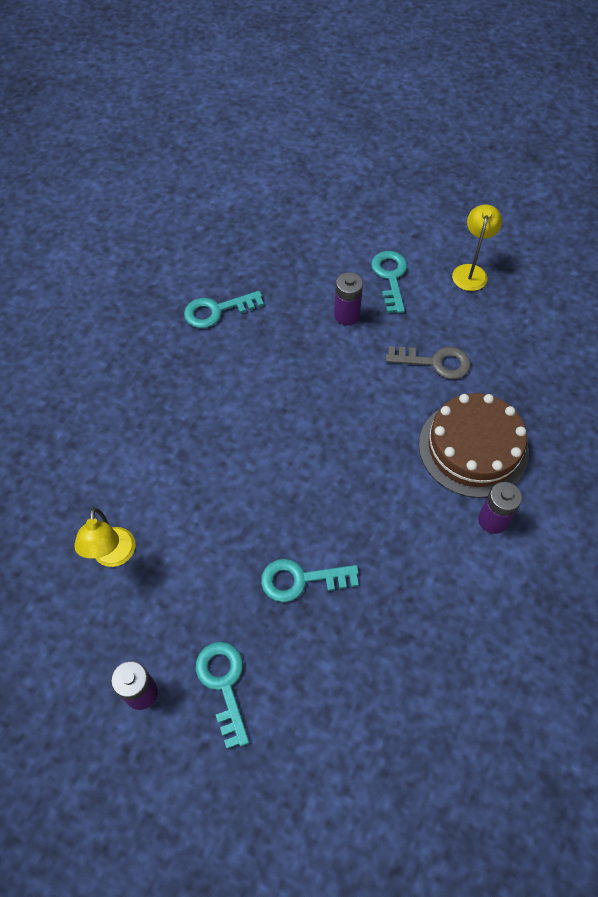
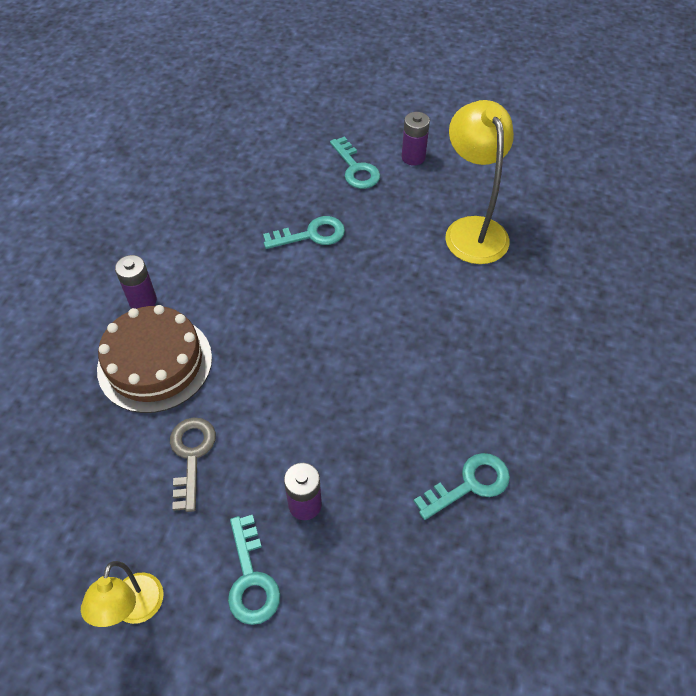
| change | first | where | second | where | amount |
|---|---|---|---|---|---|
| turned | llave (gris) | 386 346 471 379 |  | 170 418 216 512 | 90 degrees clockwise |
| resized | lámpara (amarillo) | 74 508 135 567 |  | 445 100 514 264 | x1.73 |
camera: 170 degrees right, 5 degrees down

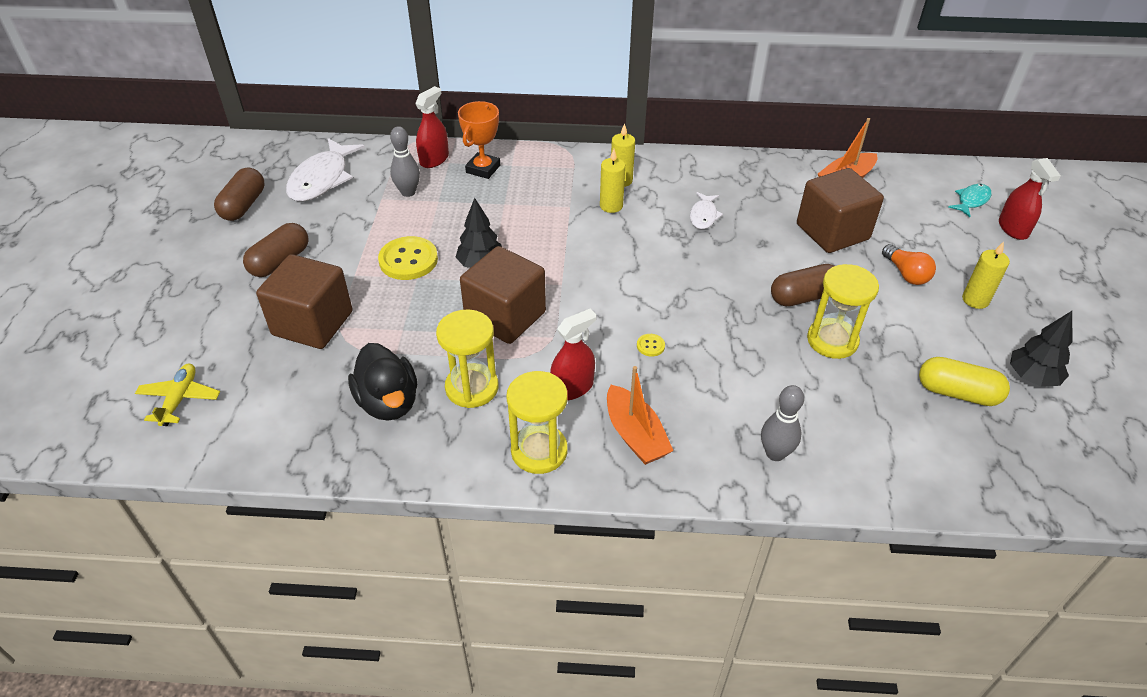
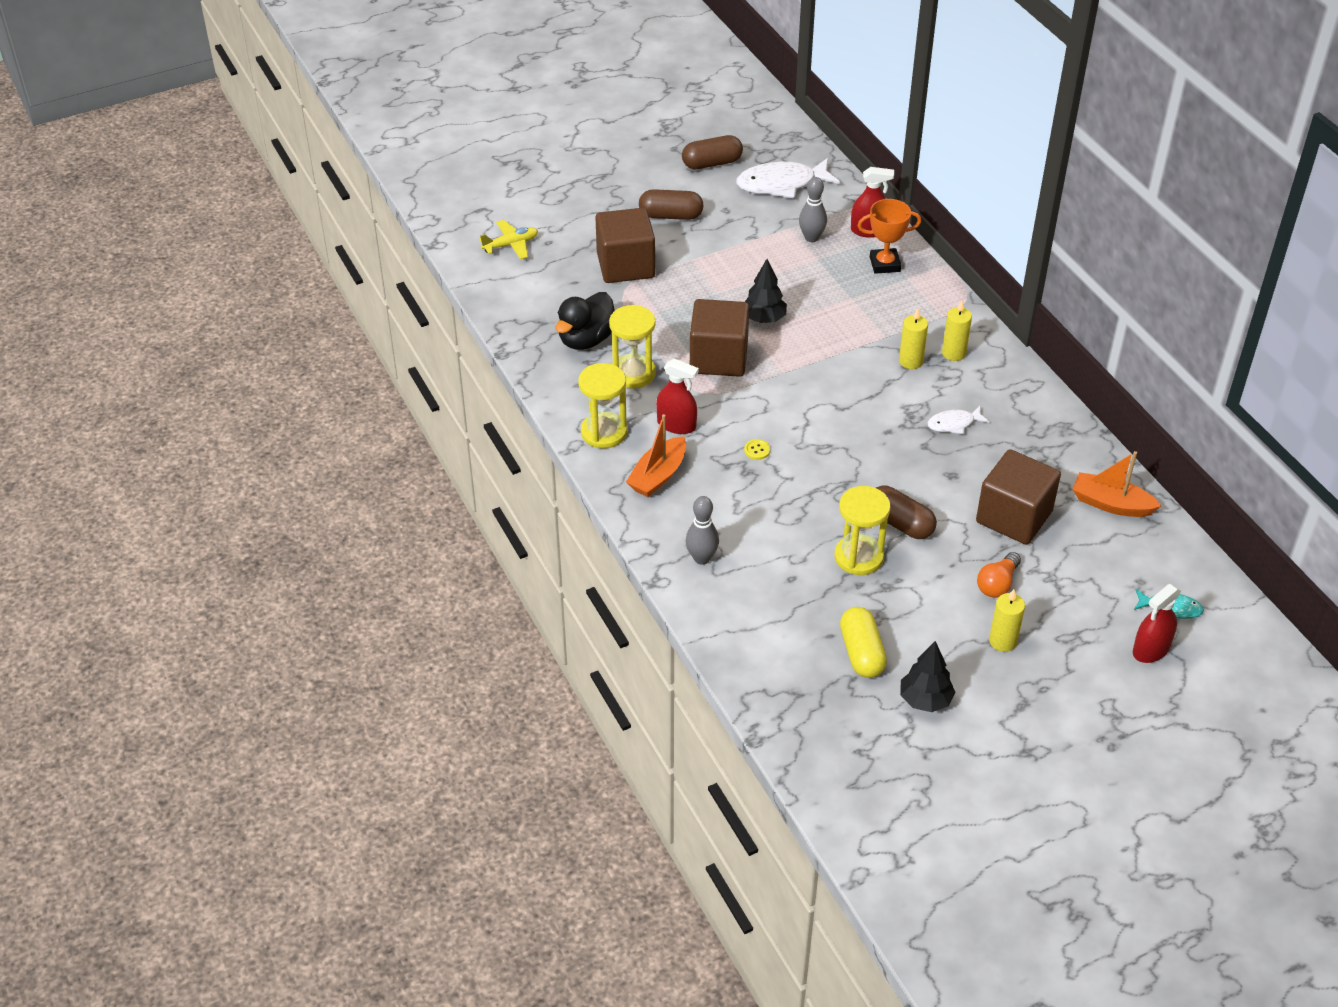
| change | first | where | second | where | amount |
|---|---|---|---|---|---|
| removed | botón (amarillo) | 378 236 438 280 |  |  |  |
camera: 60 degrees right, 0 degrees up

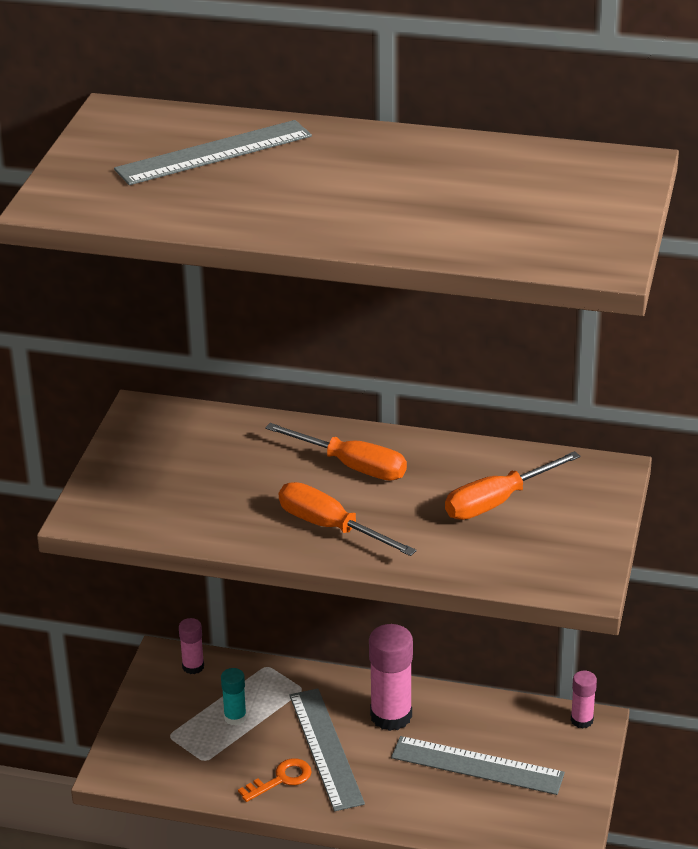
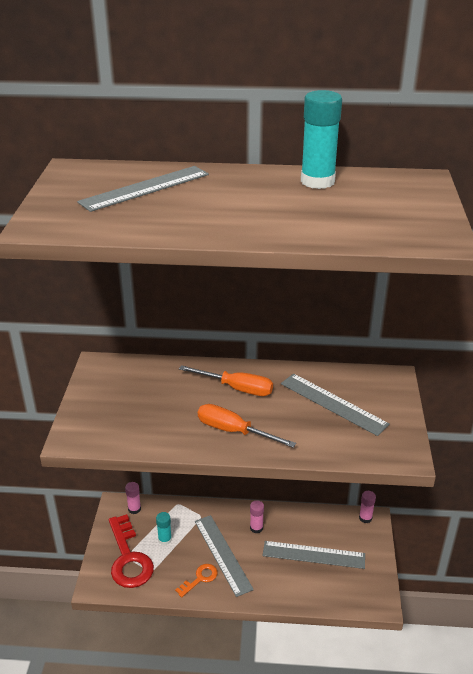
| change | first | where | second | where | amount |
|---|---|---|---|---|---|
| replaced | destornillador (naranja) | 445 451 581 520 | regla (gris) | 281 374 390 436 |  |
| resized | barra de pegamento (rosa) | 369 624 413 731 |  | 250 500 264 533 | x0.54 |
| added |  |  | barra de pegamento (turquesa) | 301 90 342 189 |  |
| added |  |  | llave (rojo) | 109 514 154 588 |  |
camera: 10 degrees left, 0 degrees up

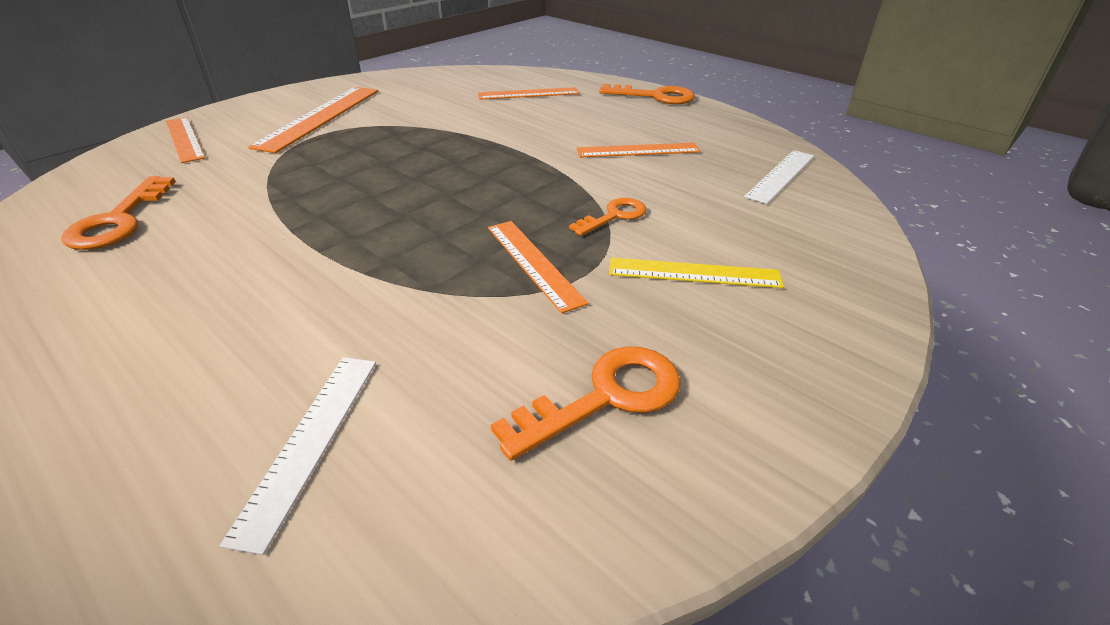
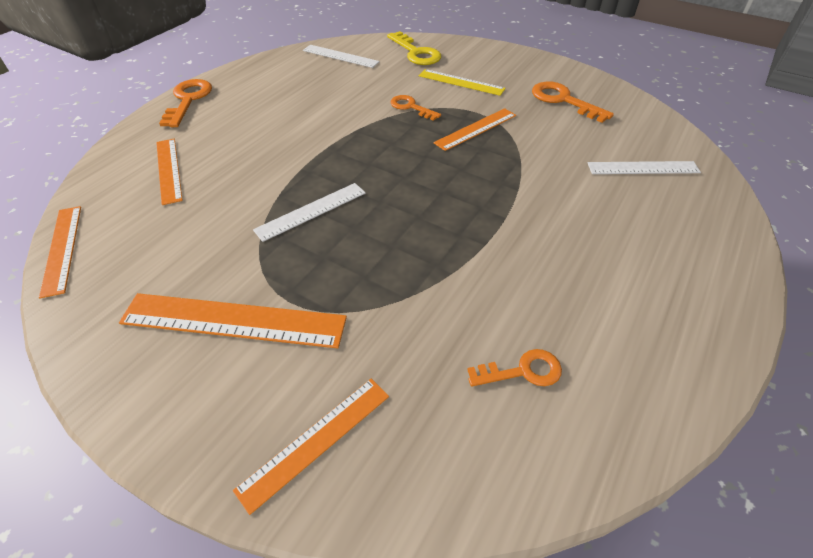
| change | first | where | second | where | amount |
|---|---|---|---|---|---|
| moved | regla (naranja) | 577 143 701 157 |  | 39 206 81 298 |  |
| resized | llave (naranja) | 61 176 176 250 |  | 467 349 562 387 | x0.65 |
| turned | regla (amarillo) | 609 258 784 288 |  | 419 69 506 96 | 60 degrees counterclockwise |
| added |  |  | llave (amarillo) | 387 31 441 65 |  |
| added |  |  | regla (blanco) | 253 183 366 242 |  |
camera: 100 degrees left, 10 degrees up

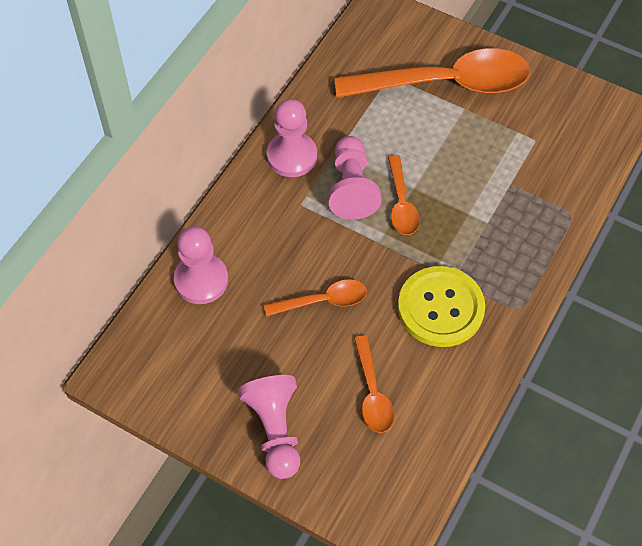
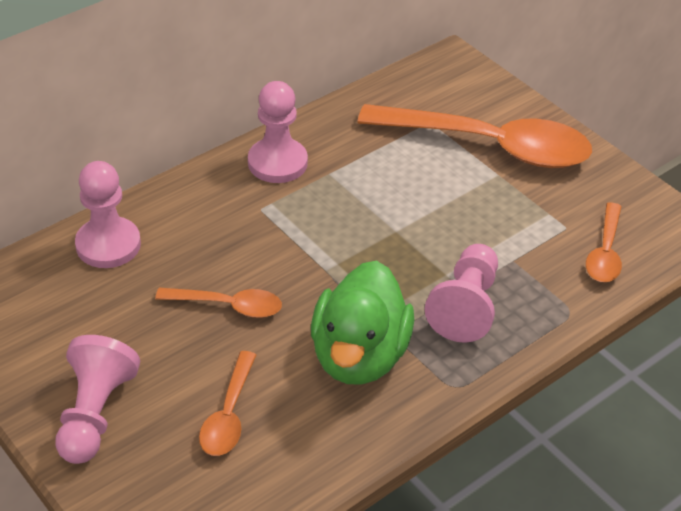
| change | first | where | second | where | amount |
|---|---|---|---|---|---|
| moved | peón (rosa) | 328 136 382 220 |  | 425 244 498 343 |  |
| moved | cuchara (naranja) | 388 155 420 235 |  | 586 202 622 282 |  |
| replaced | botón (amarillo) | 398 266 485 347 | pato (verde) | 311 261 414 385 |  |
camera: 20 degrees right, 15 degrees down

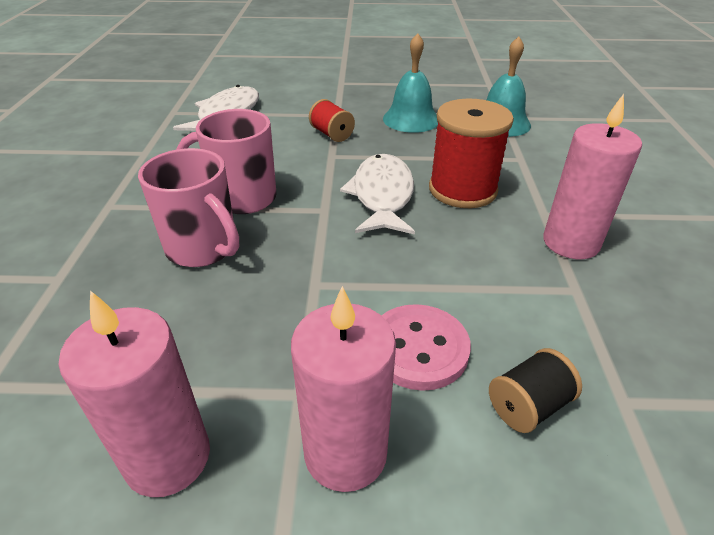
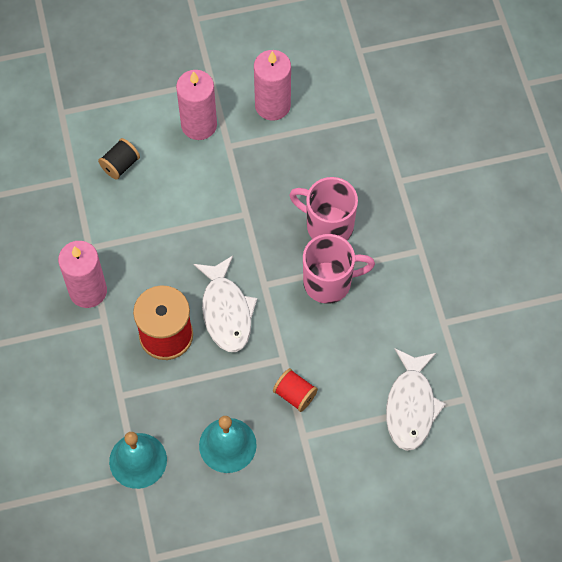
| change | first | where | second | where | amount |
|---|---|---|---|---|---|
| removed | botón (rosa) | 381 304 471 391 |  |  |  |
camera: 165 degrees right, 25 degrees up

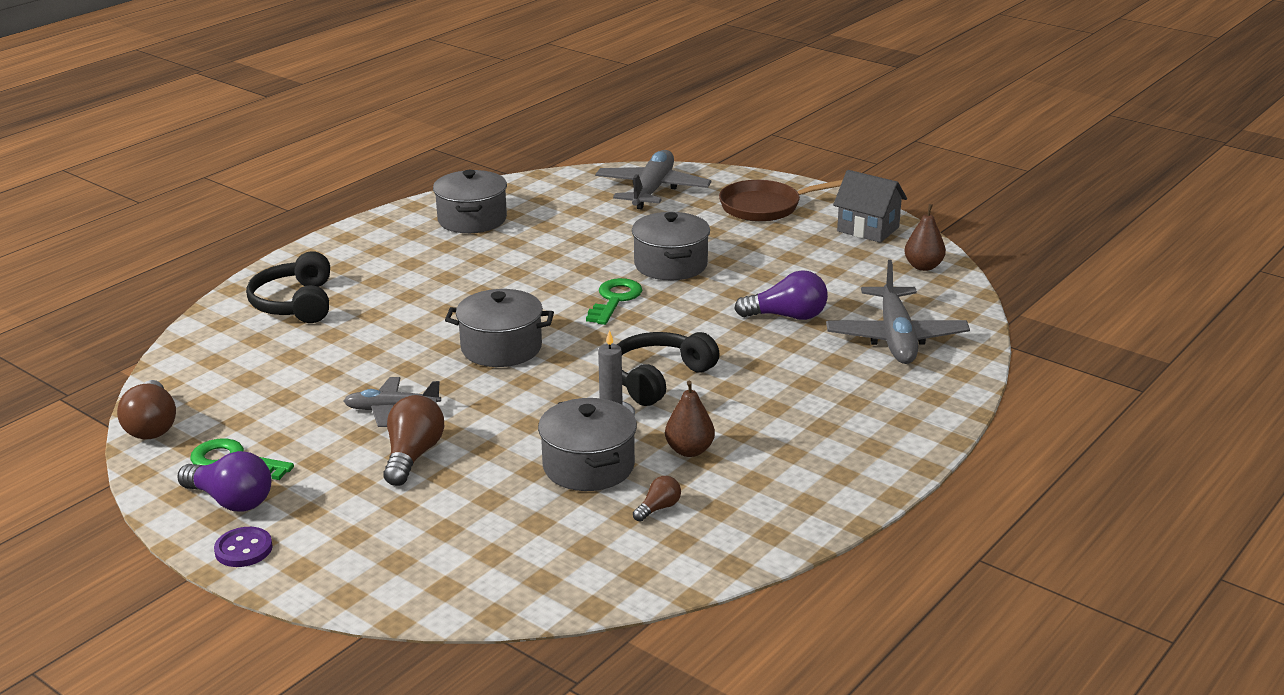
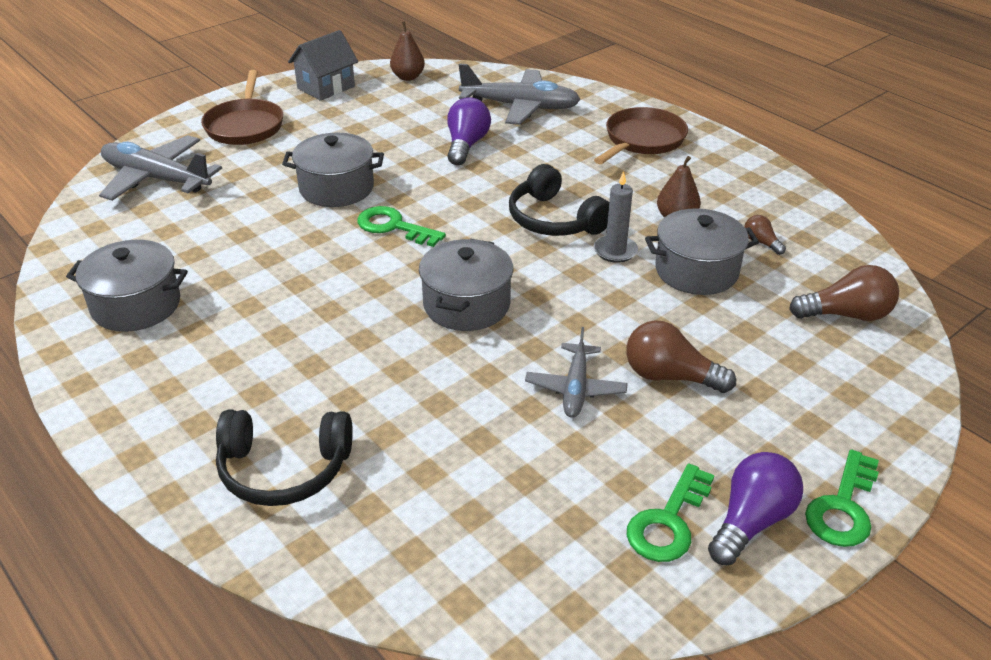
| change | first | where | second | where | amount |
|---|---|---|---|---|---|
| moved | bombilla (marrón) | 117 380 176 439 |  | 789 265 899 321 |  |
| replaced | botón (morado) | 214 527 273 567 | llave (verde) | 805 450 879 547 |  |
| added |  |  | sartén (marrón) | 594 107 688 164 |  |
camera: 80 degrees left, 10 degrees up

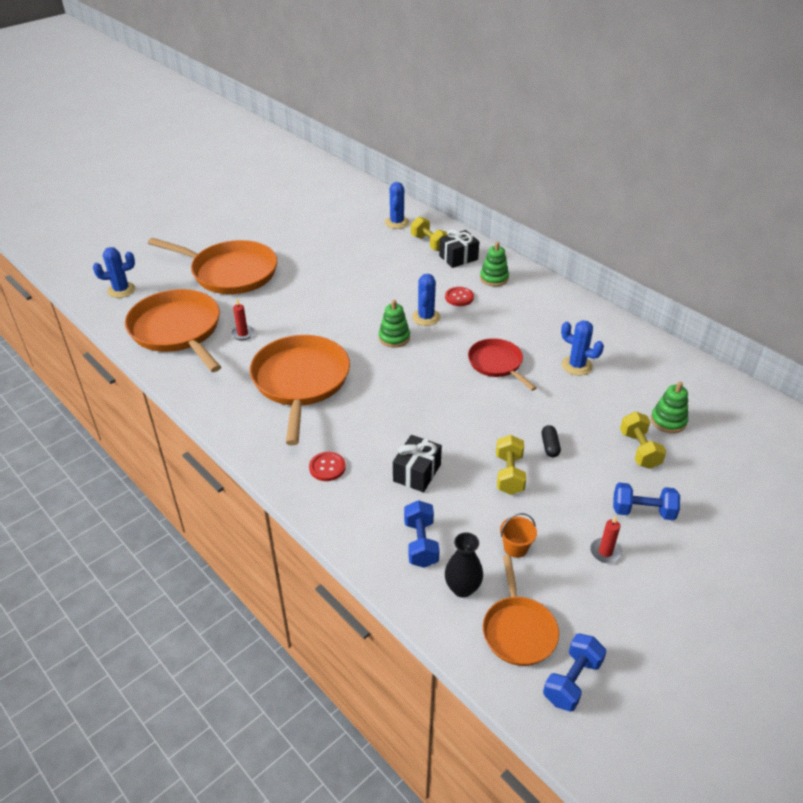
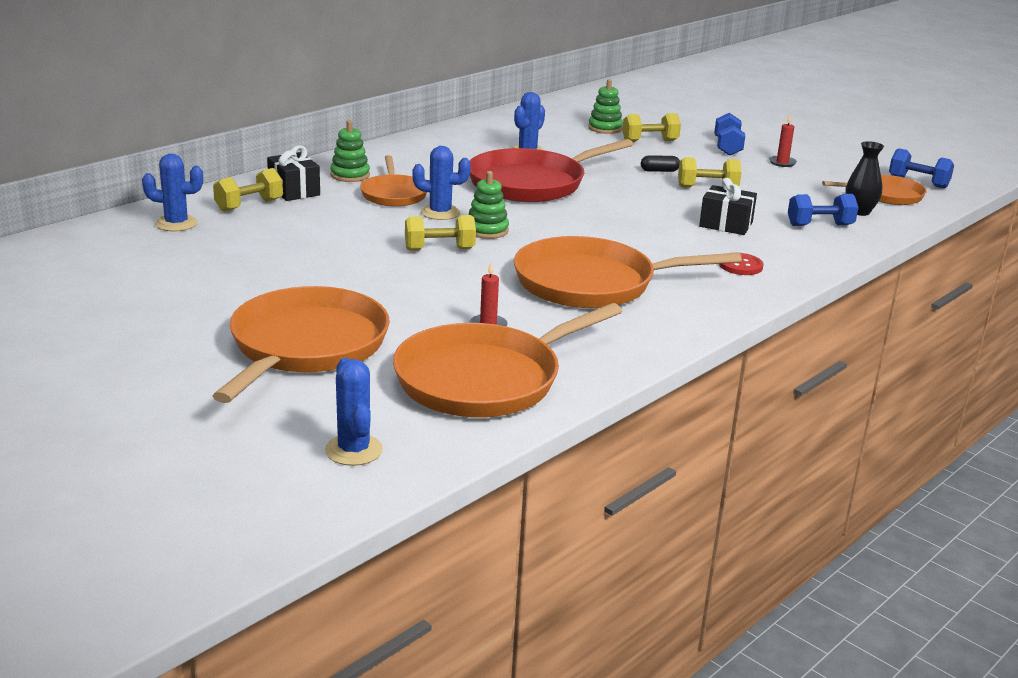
| change | first | where | second | where | amount |
|---|---|---|---|---|---|
| replaced | botón (rojo) | 445 287 474 306 | sartén (naranja) | 360 155 427 207 |  |
| resized | sartén (rojo) | 468 338 537 391 |  | 469 139 633 202 | x1.77 |
| removed | balde (naranja) | 500 513 537 558 |  |  |  |
| added |  |  | mancuerna (amarillo) | 405 215 476 251 |  |
camera: 95 degrees left, 15 degrees down

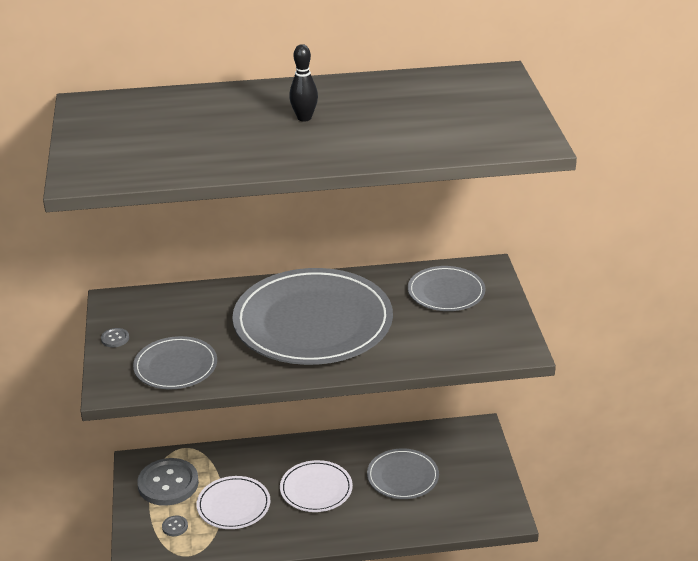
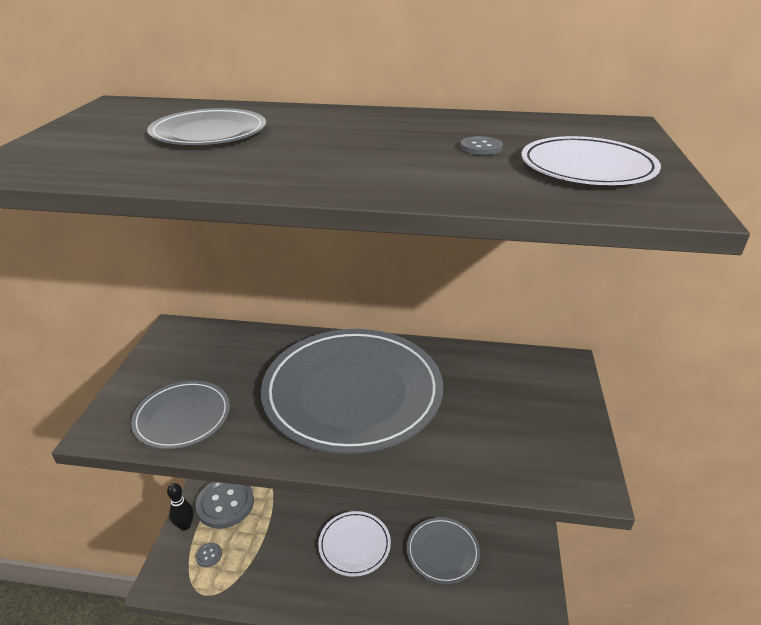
| change | first | where | second | where | amount |
|---|---|---|---|---|---|
| moved | bolo (negro) | 289 44 318 122 |  | 167 483 194 531 |  |
| moved | plato (gris) | 408 266 486 311 |  | 147 108 266 145 |  |
| moved | botón (gris) | 101 328 129 347 |  | 460 136 503 155 |  |
| moved | plato (blanco) | 196 476 270 529 |  | 522 136 661 185 |  |
camera: 15 degrees right, 0 degrees up

